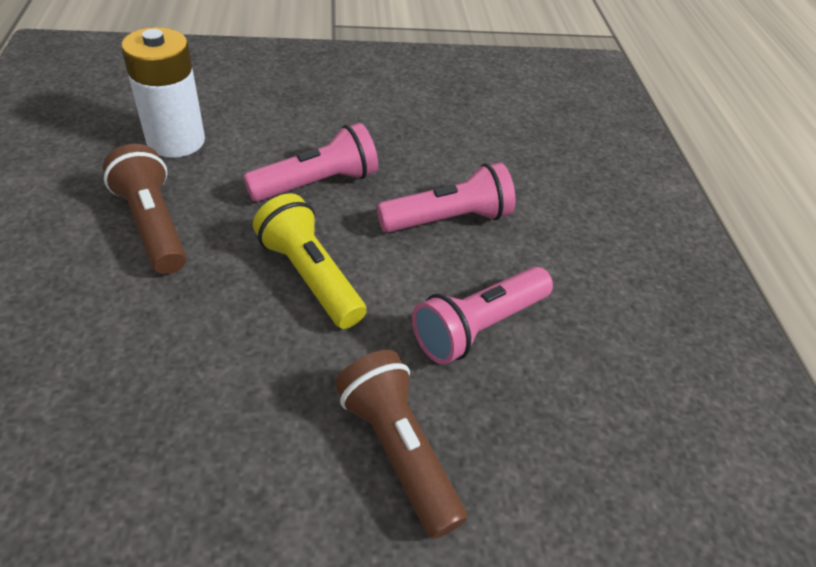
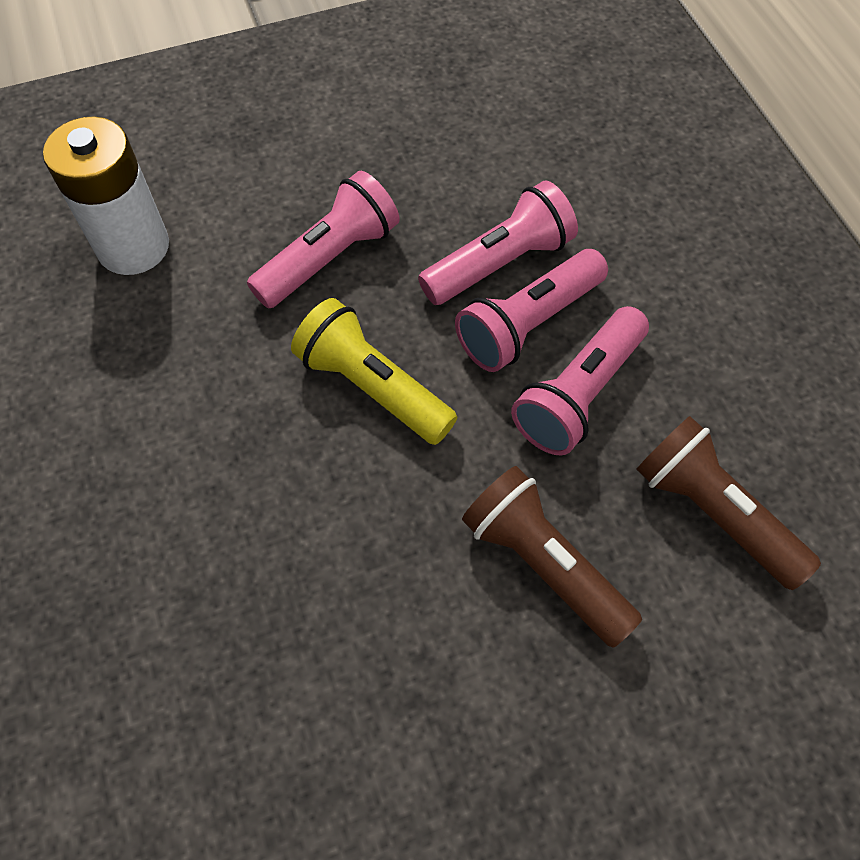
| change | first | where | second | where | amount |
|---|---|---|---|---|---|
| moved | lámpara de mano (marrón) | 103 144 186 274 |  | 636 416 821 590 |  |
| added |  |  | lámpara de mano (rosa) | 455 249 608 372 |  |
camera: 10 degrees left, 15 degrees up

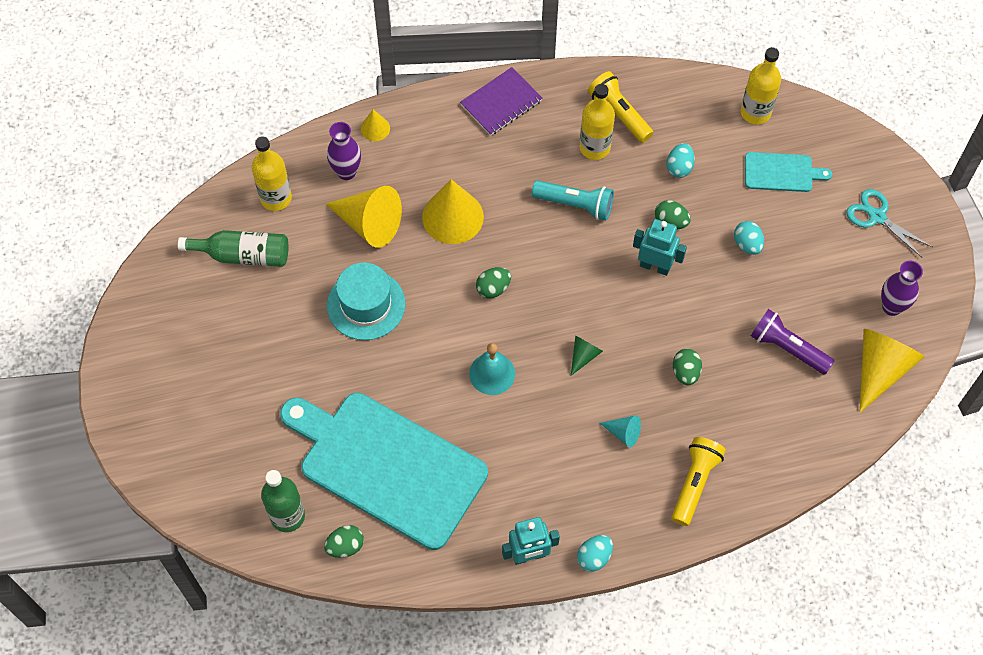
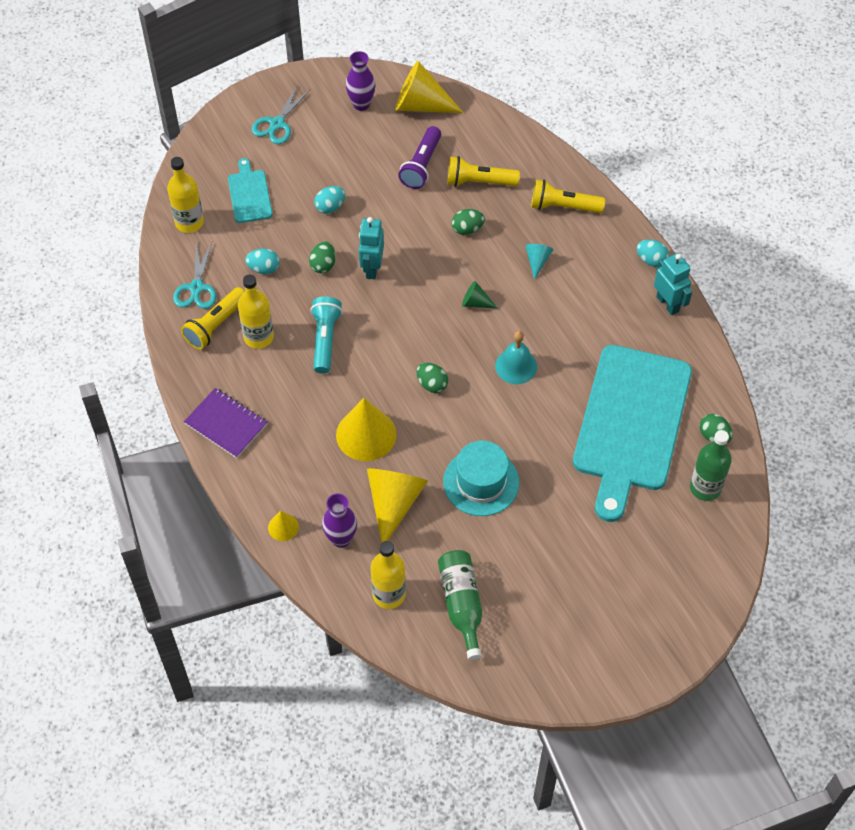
| change | first | where | second | where | amount |
|---|---|---|---|---|---|
| added |  |  | lámpara de mano (amarillo) | 447 156 520 187 |  |
| added |  |  | tijeras (turquesa) | 173 242 216 309 |  |
camera: 105 degrees left, 5 degrees down

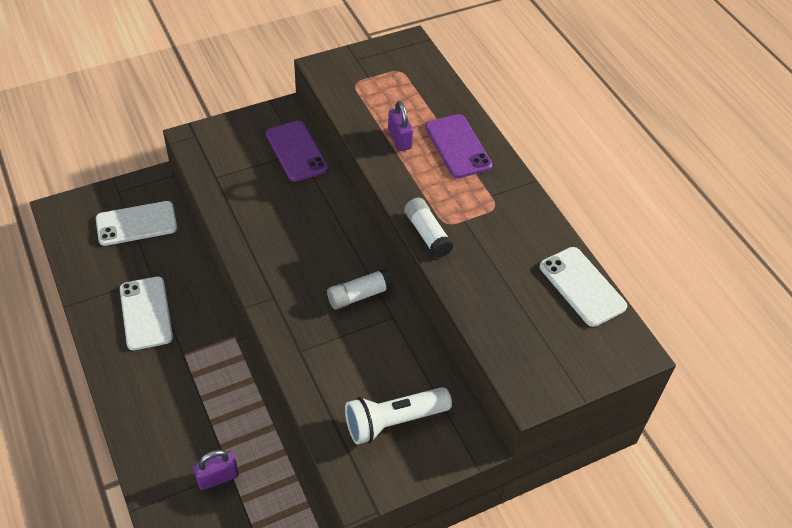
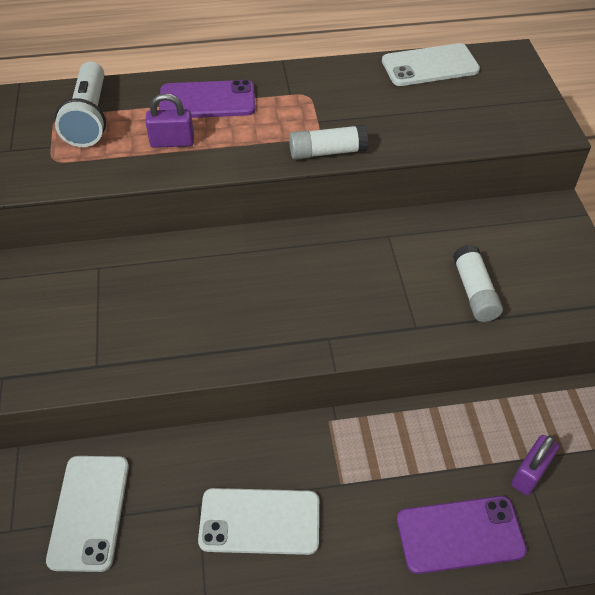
| change | first | where | second | where | amount |
|---|---|---|---|---|---|
| moved | móvil (morado) | 266 121 328 182 |  | 397 496 527 574 |  |
| moved | barra de pegamento (blanco) | 327 268 394 310 |  | 453 245 503 322 |  |
| moved | lámpara de mano (blanco) | 345 387 452 445 |  | 55 62 106 147 |  |
| turned | candado (morado) | 193 450 238 490 |  | 511 435 559 495 | 45 degrees clockwise |
camera: 70 degrees left, 0 degrees up

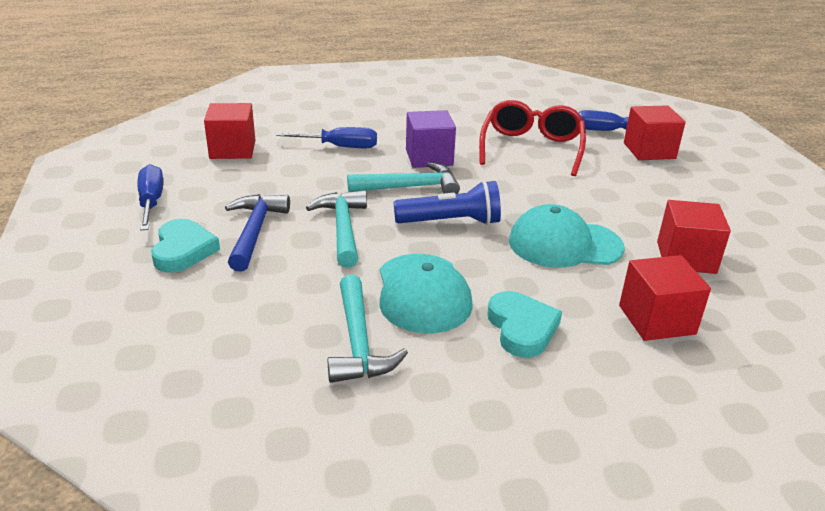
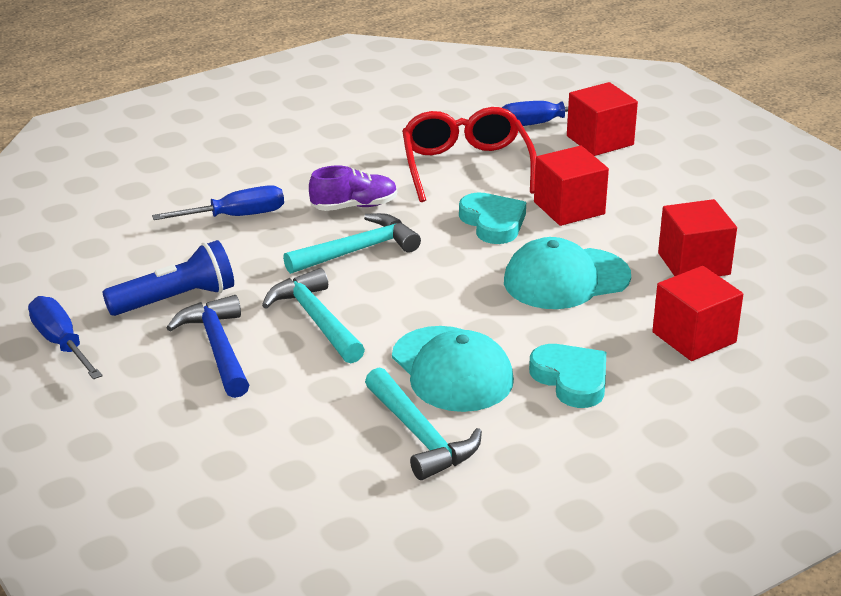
| change | first | where | second | where | amount |
|---|---|---|---|---|---|
| moved | cubo (rojo) | 204 103 255 159 |  | 534 146 609 226 |  |
| replaced | cubo (morado) | 406 110 456 168 | zapato (morado) | 309 166 397 211 |  |
| moved | lámpara de mano (azul) | 393 180 501 225 |  | 103 240 234 316 |  |
| moved | corazón (turquesa) | 151 219 220 273 |  | 459 192 526 244 |  |
camera: 20 degrees left, 0 degrees up

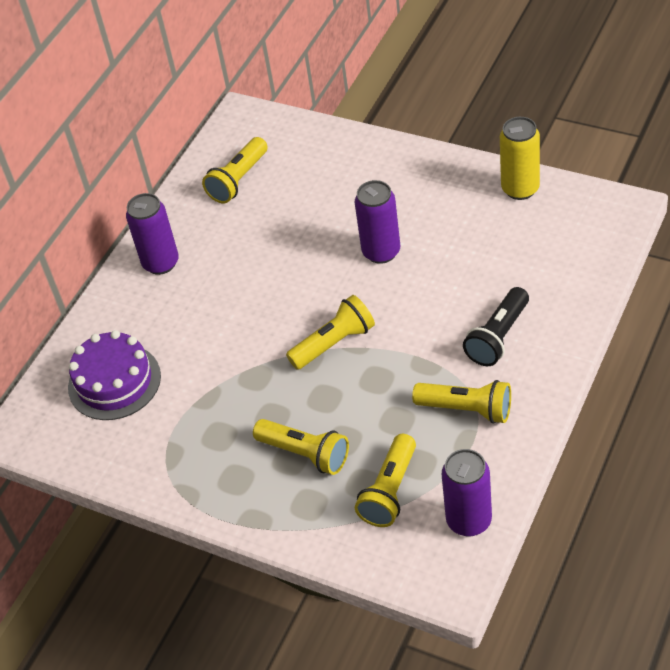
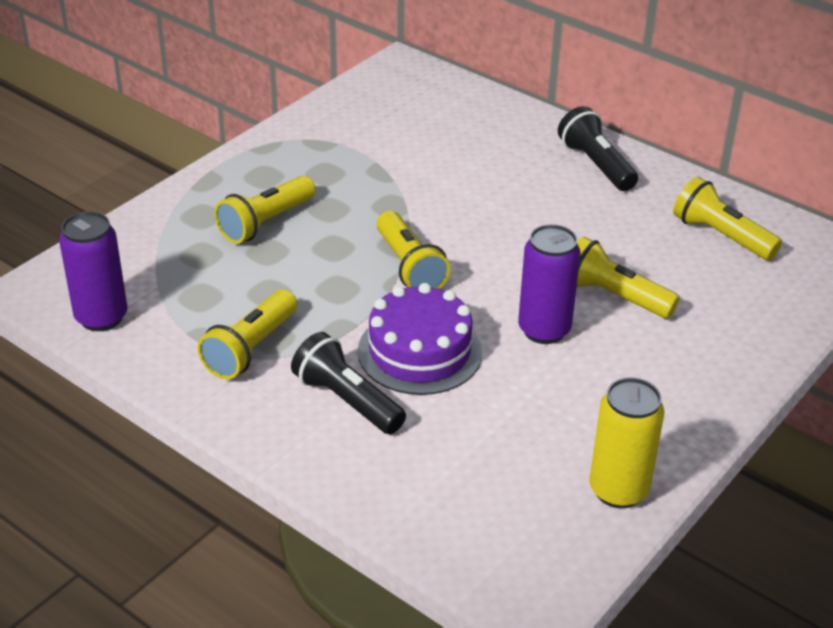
| change | first | where | second | where | amount |
|---|---|---|---|---|---|
| replaced | lata (morado) | 126 193 179 275 | lámpara de mano (negro) | 558 106 638 191 |  |
| moved | tarta (morado) | 68 330 161 420 |  | 358 283 482 395 |  |
| moved | lámpara de mano (amarillo) | 355 434 416 527 |  | 577 236 680 318 |  |
camera: 95 degrees right, 10 degrees down

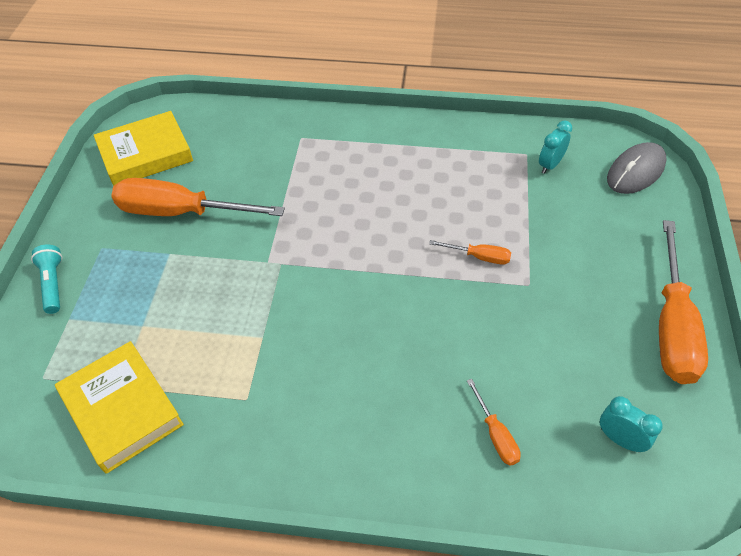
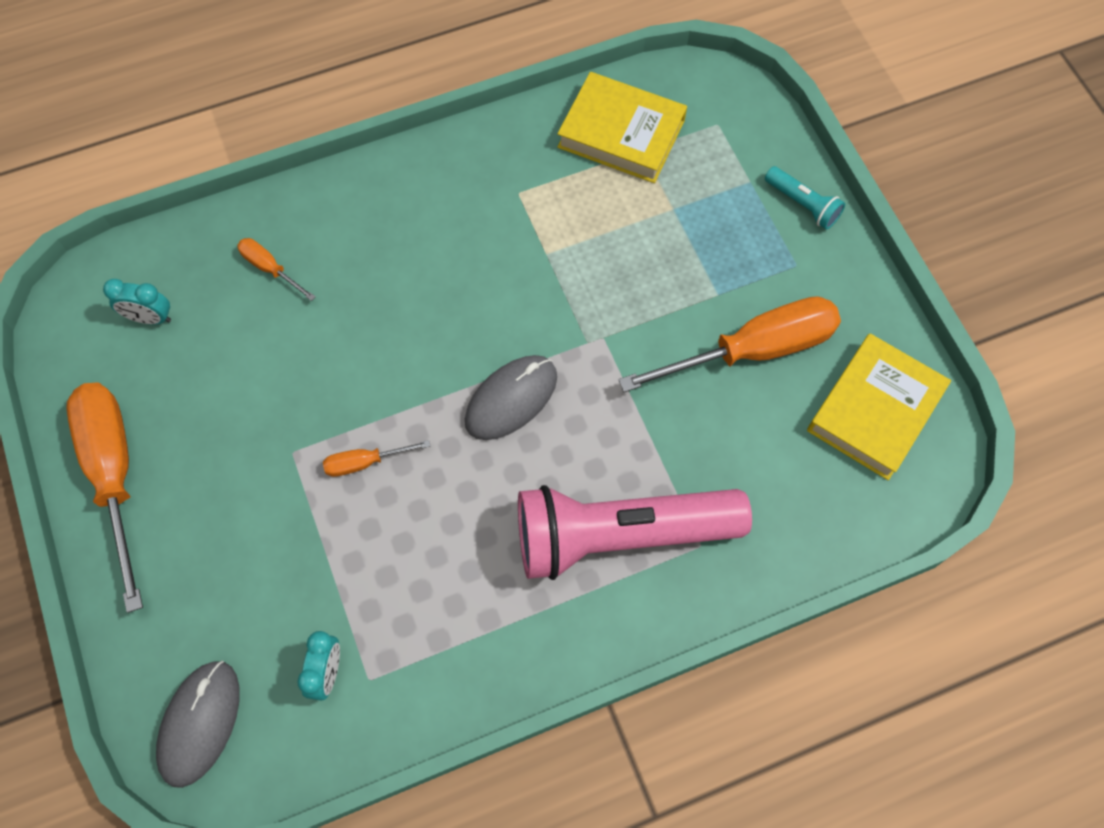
| change | first | where | second | where | amount |
|---|---|---|---|---|---|
| added |  |  | ratón (gris) | 465 355 557 440 |  |
| added |  |  | lámpara de mano (rosa) | 518 485 752 580 |  |
camera: 150 degrees right, 15 degrees up

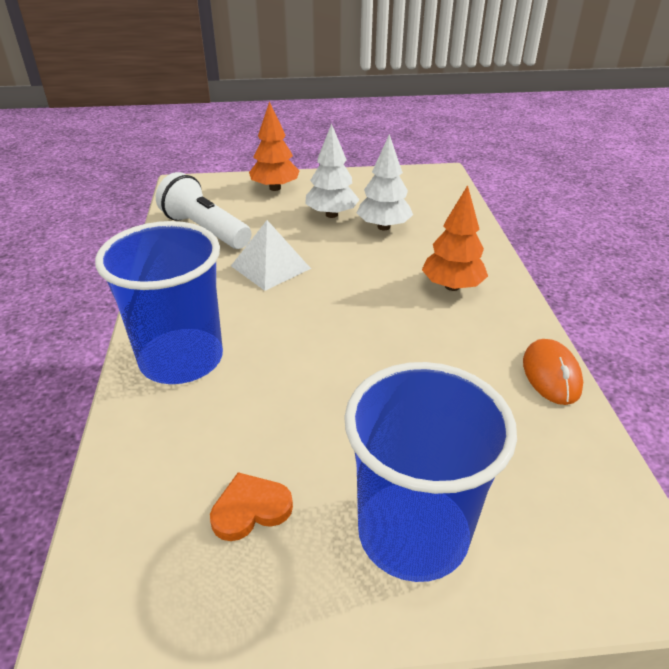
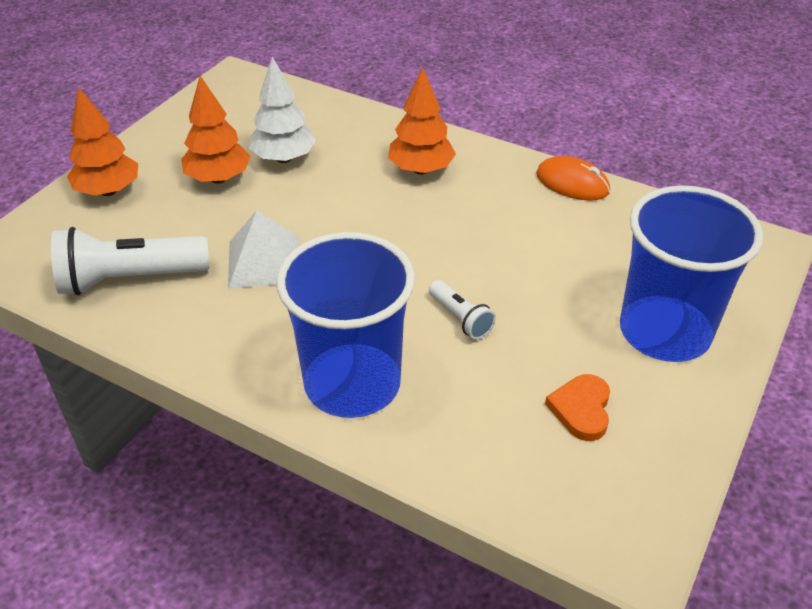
| change | first | where | second | where | amount |
|---|---|---|---|---|---|
| recoloured | árbol (blanco) | 305 124 360 218 | árbol (naranja) | 181 76 250 183 |  |
| added |  |  | lámpara de mano (blanco) | 429 280 496 340 |  |
camera: 55 degrees left, 5 degrees up

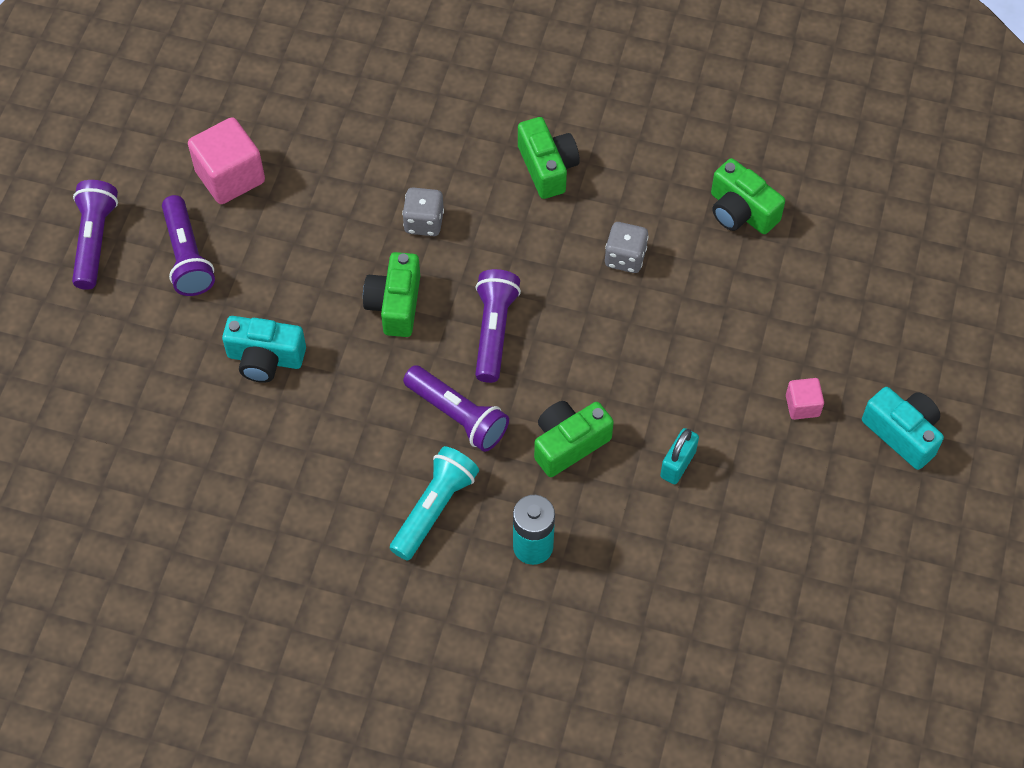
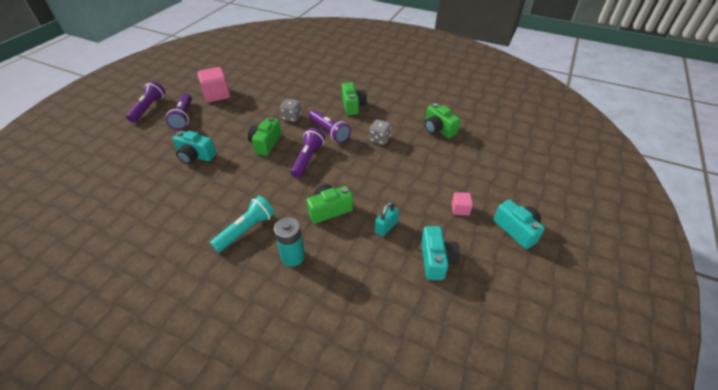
| change | first | where | second | where | amount |
|---|---|---|---|---|---|
| moved | lámpara de mano (morado) | 403 365 509 452 |  | 309 110 351 143 |  |
| added |  |  | cámara (turquesa) | 421 226 460 280 |  |
camera: 10 degrees right, 15 degrees down

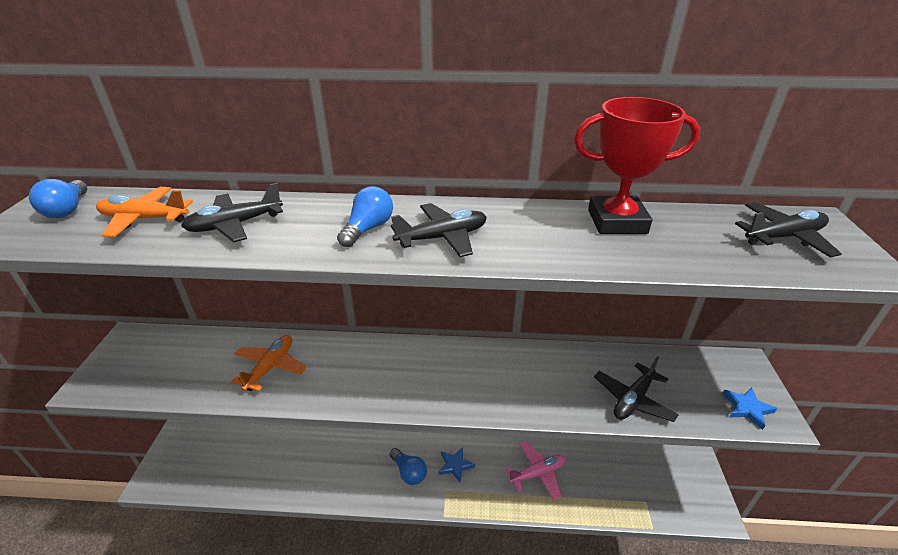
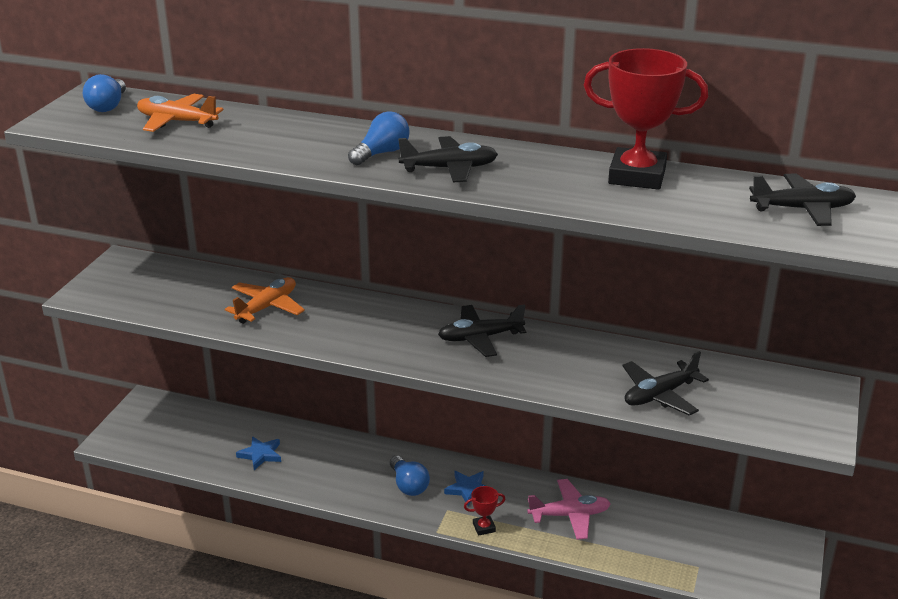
| change | first | where | second | where | amount |
|---|---|---|---|---|---|
| moved | avión (negro) | 181 183 283 242 |  | 438 305 526 357 |  |
| moved | estrella (azul) | 722 387 777 430 |  | 236 436 281 470 |  |
| added |  |  | trofeo (rojo) | 464 486 505 536 |  |
camera: 15 degrees right, 5 degrees down

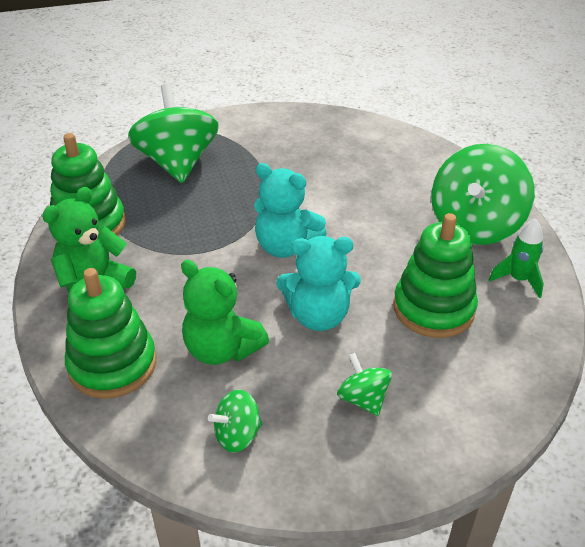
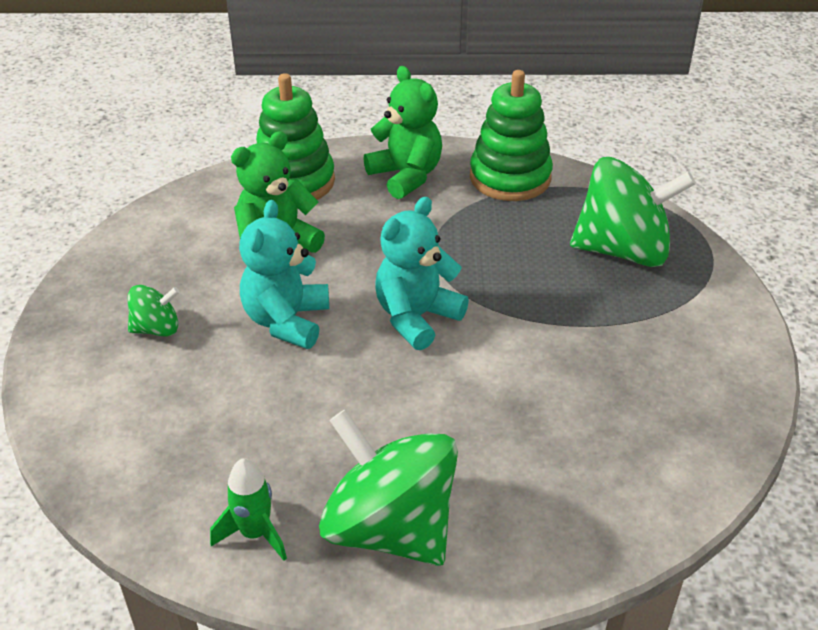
| change | first | where | second | where | amount |
|---|---|---|---|---|---|
| removed | juguete apilable (verde) | 393 213 478 338 |  |  |  |
| removed | peonza (verde) | 208 390 263 453 |  |  |  |
camera: 105 degrees right, 0 degrees up

